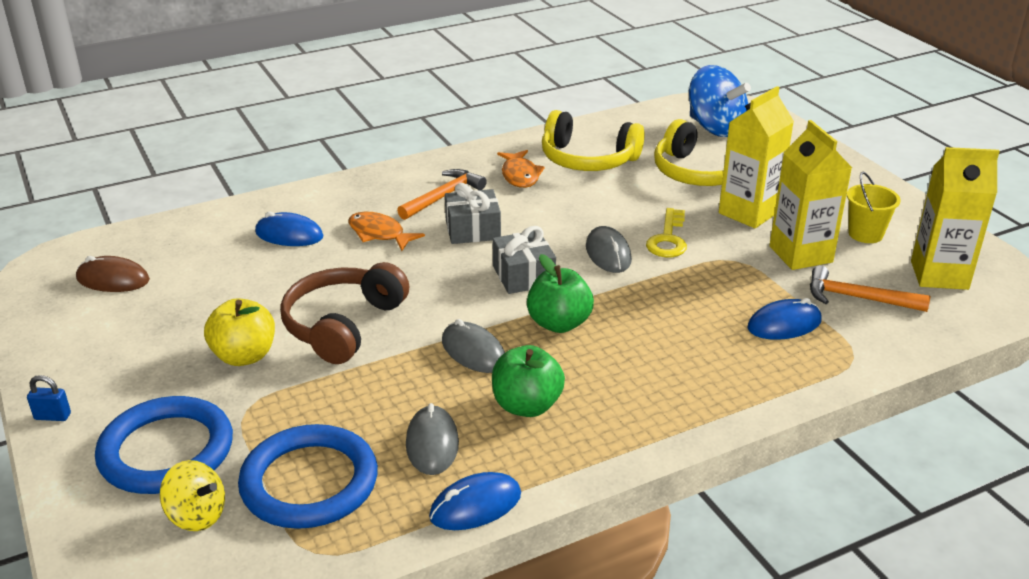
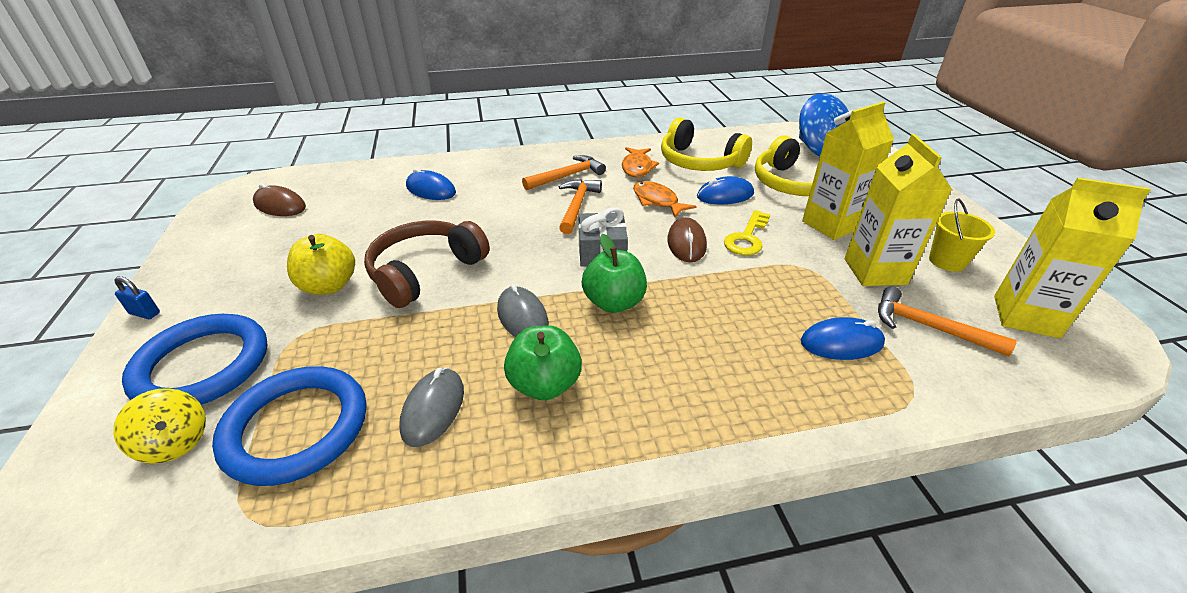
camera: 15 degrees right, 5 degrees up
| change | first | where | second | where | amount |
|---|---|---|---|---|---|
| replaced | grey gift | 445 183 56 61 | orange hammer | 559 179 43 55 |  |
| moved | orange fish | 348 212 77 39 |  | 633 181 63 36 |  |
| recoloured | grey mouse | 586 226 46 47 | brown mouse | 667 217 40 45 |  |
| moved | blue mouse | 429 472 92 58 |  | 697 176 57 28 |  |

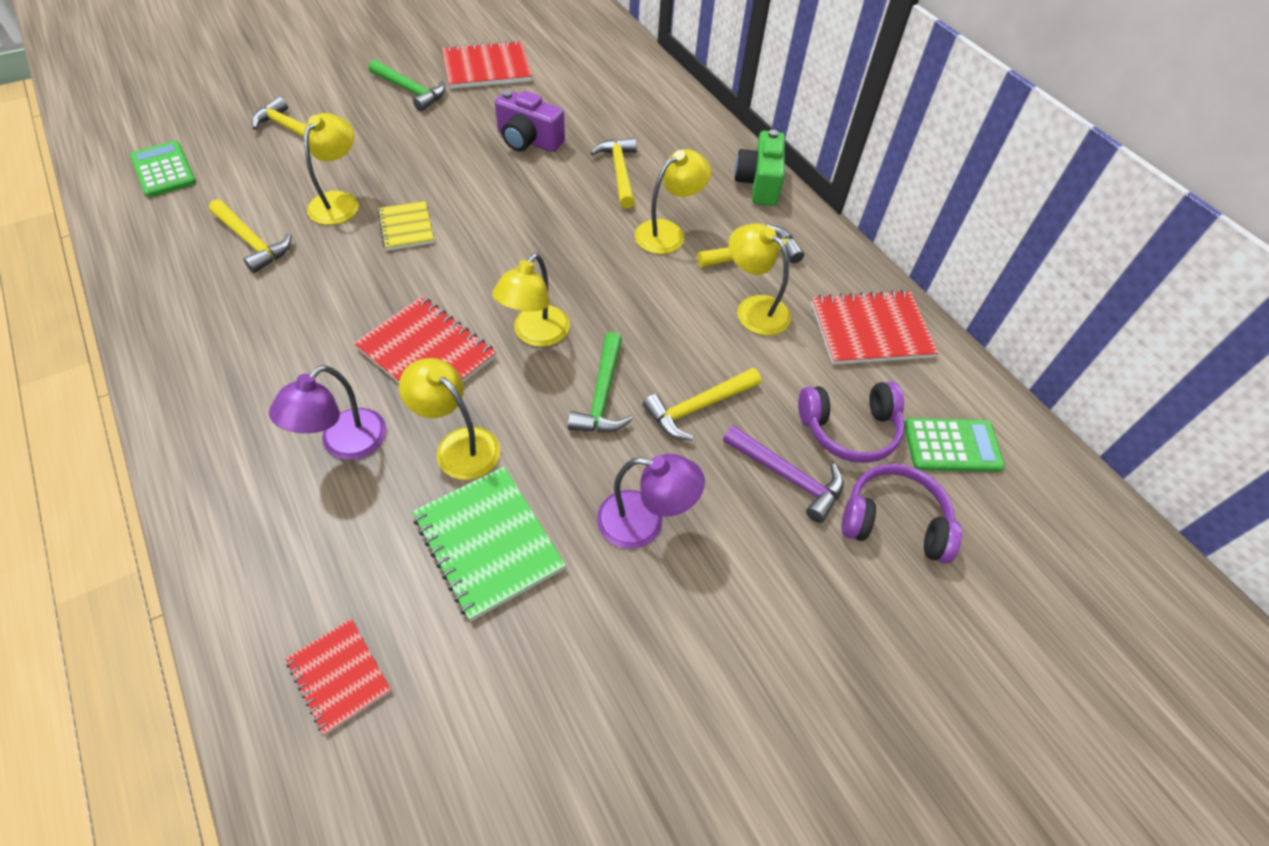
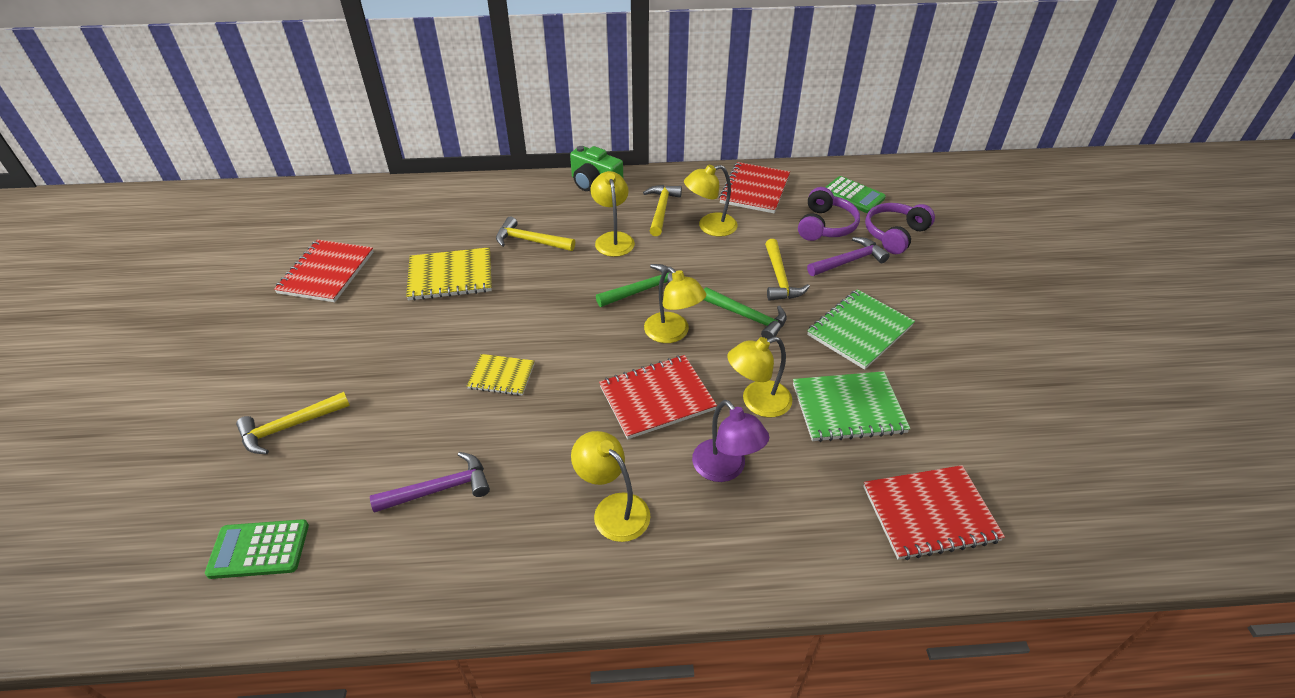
camera: 60 degrees left, 10 degrees down
| change | first | where | second | where | amount |
|---|---|---|---|---|---|
| moved | green hammer | 369 60 76 51 |  | 596 264 77 43 |  |
| replaced | purple camera | 495 90 70 62 | yellow notebook | 406 247 86 54 |  |
| moved | yellow lamp | 304 113 55 112 |  | 571 431 80 111 |  |
| recoloured | yellow hammer | 209 199 82 74 | purple hammer | 370 452 120 61 |  |
| turned | green calculator | 904 418 101 54 |  | 825 176 61 37 | 105 degrees clockwise |
| replaced | purple lamp | 597 454 108 95 | green notebook | 807 289 108 81 |  |
| resized | red notebook | 285 618 106 117 |  | 863 465 142 95 | x1.64 |

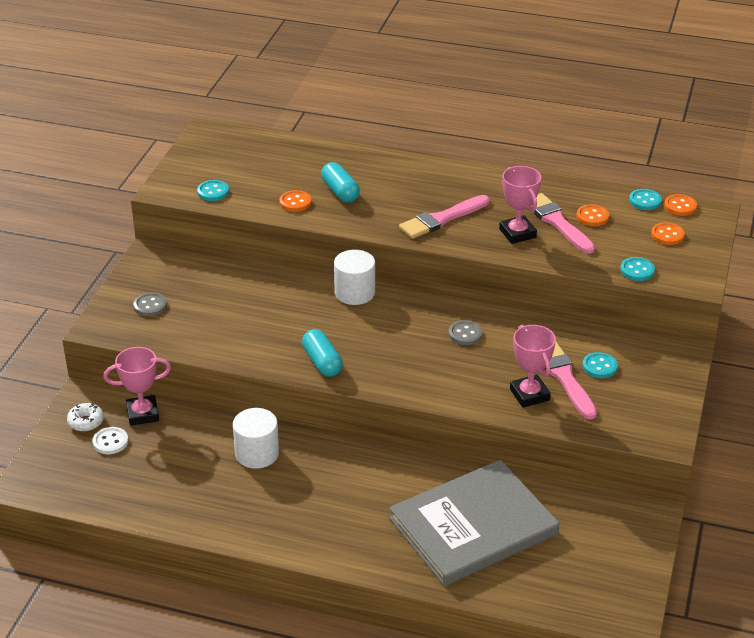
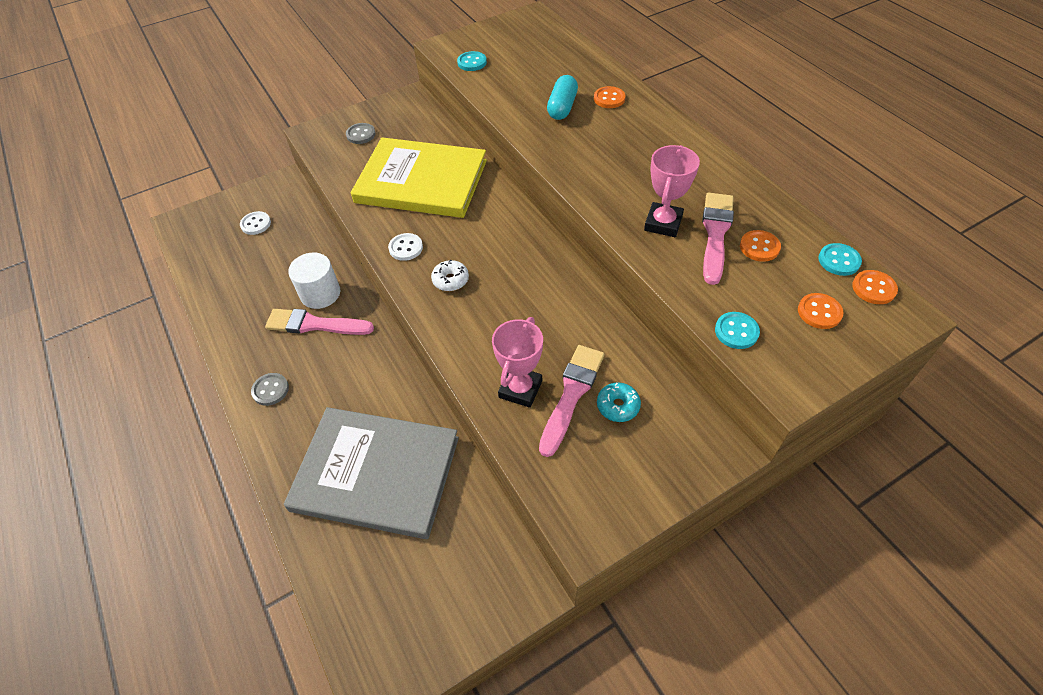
camera: 45 degrees right, 15 degrees up
| change | first | where | second | where | amount |
|---|---|---|---|---|---|
| moved | orange button | 279 190 32 22 |  | 594 86 31 22 |  |
| moved | pink brush | 399 195 90 44 |  | 265 309 109 26 |  |
| removed | white cylinder | 334 249 41 56 |  |  |  |
| moved | grey button | 449 320 34 25 |  | 251 373 38 33 |  |
| replaced | turquoise capsule | 302 329 41 48 | white button | 388 233 35 28 |  |
| removed | pink trophy | 103 347 68 79 |  |  |  |
| replaced | turquoise button | 583 352 35 26 | turquoise donut | 597 382 44 40 |  |
| moved | white donut | 67 403 37 29 |  | 431 260 38 31 |  |
| added |  |  | yellow book | 351 137 136 81 |  |

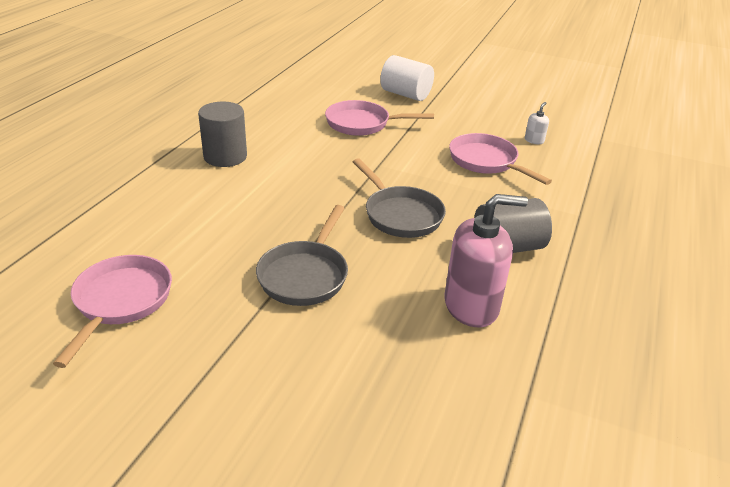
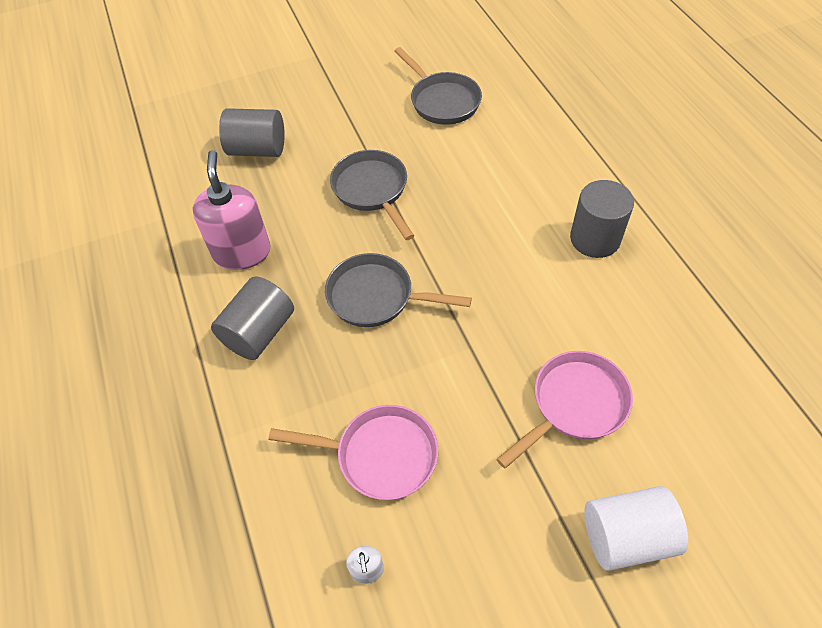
camera: 140 degrees right, 20 degrees up
| change | first | where | second | where | amount |
|---|---|---|---|---|---|
| turned | pink soap dispenser | 444 194 84 133 |  | 192 150 79 120 | 135 degrees clockwise |
| recoloured | pink pan | 53 255 119 113 | grey pan | 394 47 88 78 |  |
| added |  |  | grey cylinder | 219 108 66 49 |  |

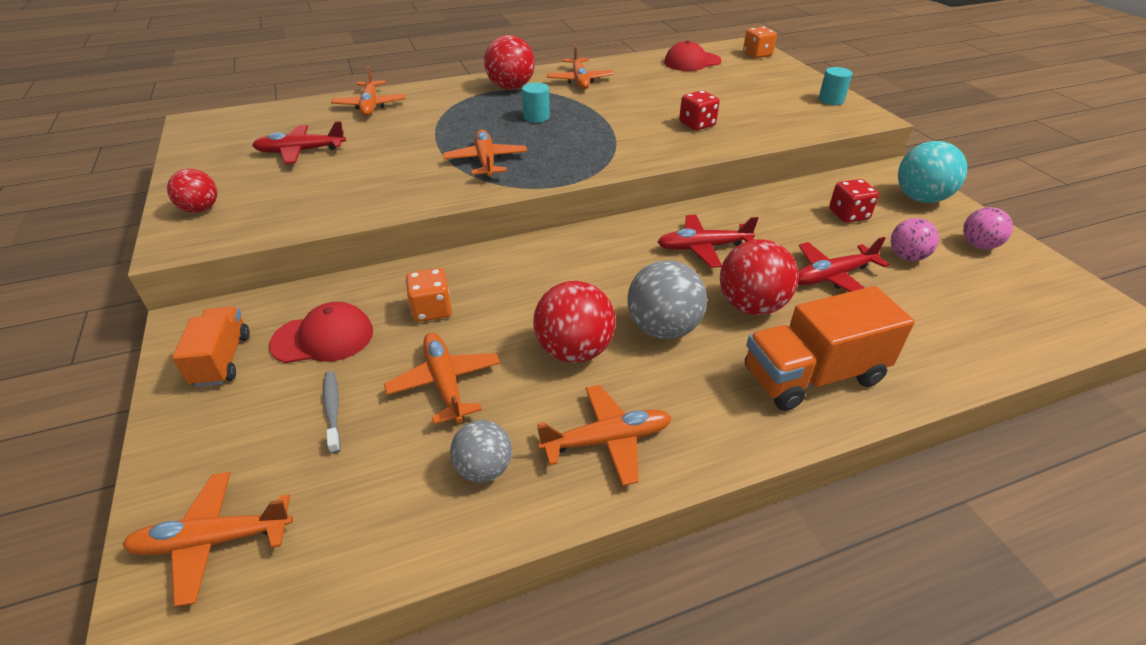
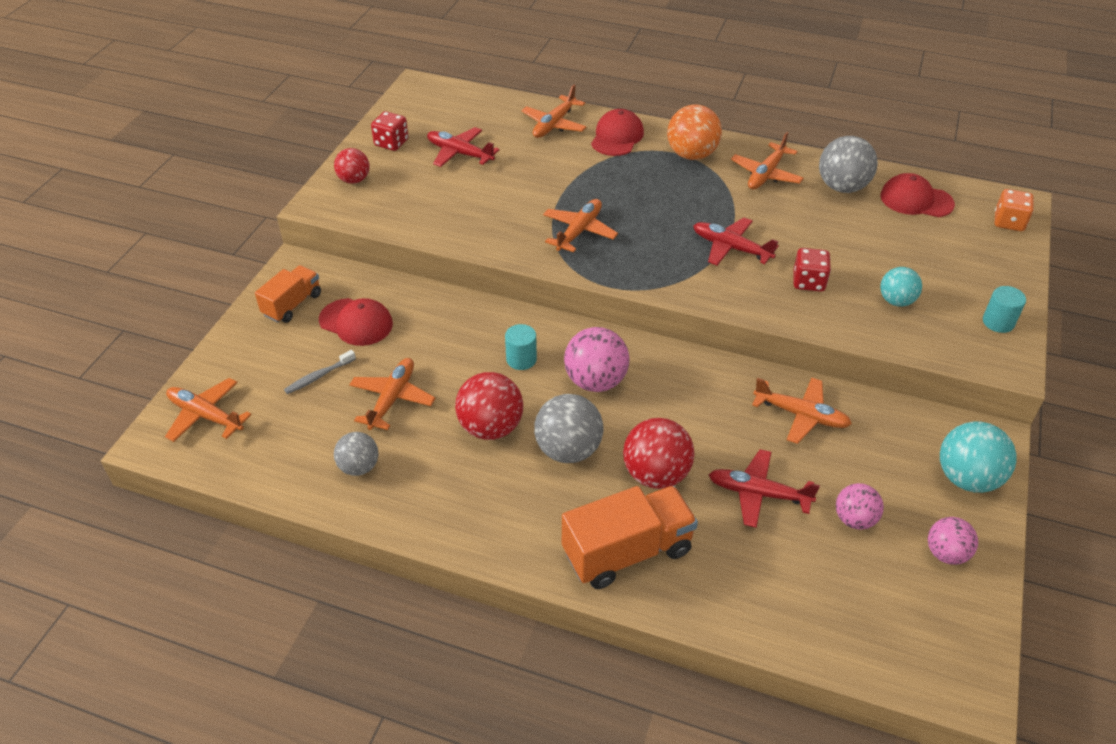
camera: 40 degrees right, 5 degrees up
| change | first | where | second | where | amount |
|---|---|---|---|---|---|
| recoloured | red ball | 484 35 51 55 | orange ball | 667 104 55 56 |  |
| moved | turquoise cylinder | 522 83 28 40 |  | 505 324 32 46 |  |
| moved | red dice | 829 179 50 44 |  | 371 111 37 40 |  |
| moved | red plane | 657 215 101 53 |  | 693 218 86 48 |  |
| removed | orange dice | 406 268 46 54 |  |  |  |
| turned | orange truck | 745 286 170 125 |  | 562 486 136 103 | 135 degrees clockwise |
| turned | grey toothbrush | 323 371 18 83 |  | 284 350 72 44 | 150 degrees counterclockwise |
| moved | orange plane | 537 385 135 101 |  | 752 377 100 67 |  |
| added |  |  | red cap | 591 109 53 47 |  |
| added |  |  | grey ball | 819 136 59 57 |  |
| added |  |  | turquoise ball | 880 267 42 40 |  |
| added |  |  | pink ball | 564 327 65 65 |  |

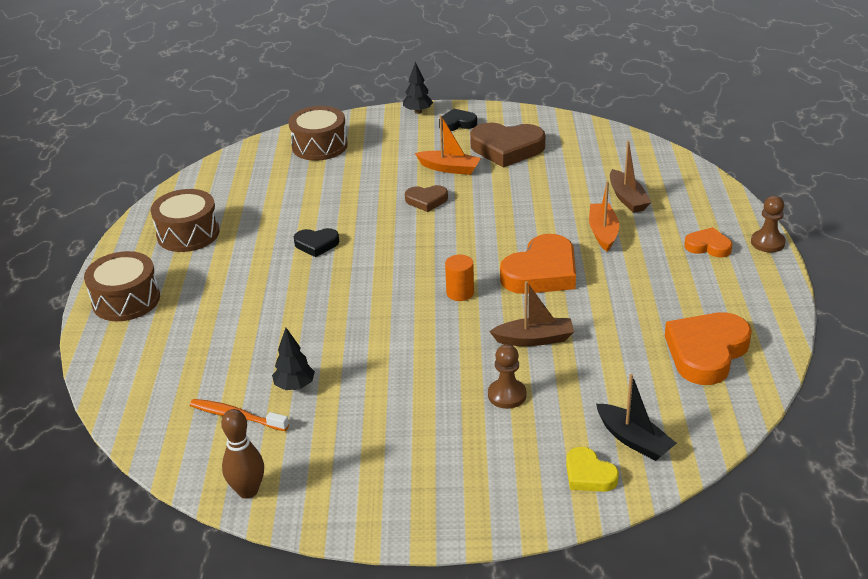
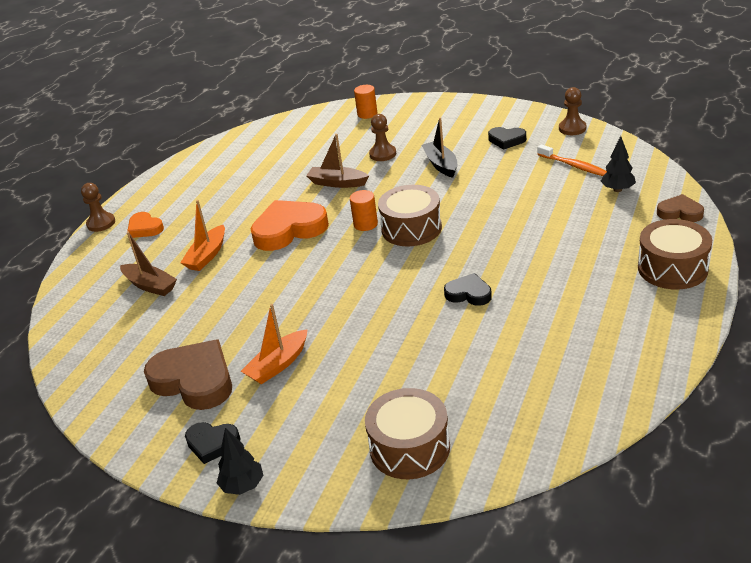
camera: 155 degrees left, 0 degrees up
| change | first | where | second | where | amount |
|---|---|---|---|---|---|
| turned | orange boat | 415 115 66 60 |  | 241 304 66 81 | 90 degrees counterclockwise |
| turned | brown boat | 610 141 41 72 |  | 120 232 57 64 | 120 degrees clockwise |
| moved | brown heart | 405 185 43 27 |  | 657 194 47 28 |  |
| moved | brown drum | 151 189 68 63 |  | 378 185 64 61 |  |
| removed | orange heart | 665 312 87 73 |  |  |  |
| moved | black tree | 272 328 43 62 |  | 601 136 35 56 |  |
| moved | black boat | 596 374 81 87 |  | 422 117 35 61 |  |
| replaced | brown bowling pin | 221 409 43 90 | brown pawn | 559 87 27 48 |  |
| replaced | yellow heart | 566 447 53 45 | orange cylinder | 354 85 23 34 |  |
| added |  |  | black heart | 488 127 38 23 |  |

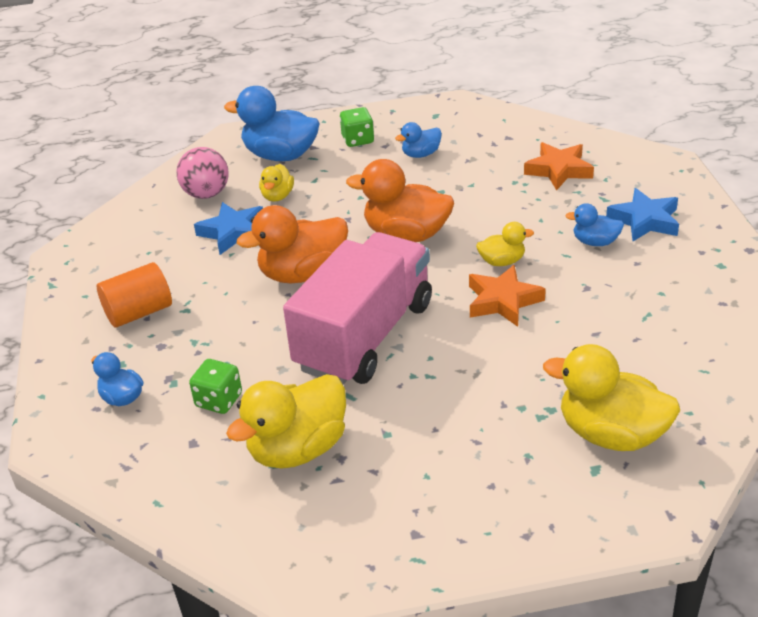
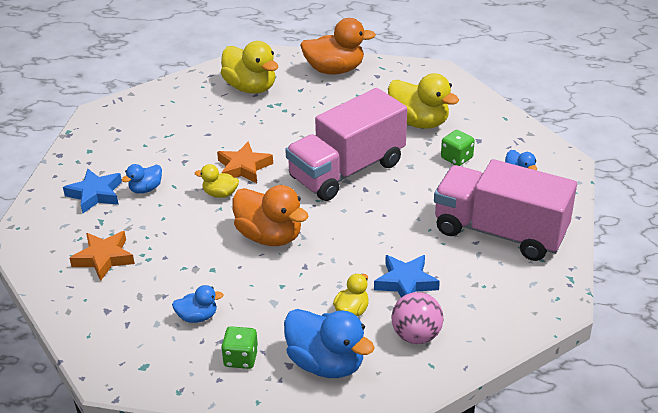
camera: 160 degrees left, 0 degrees up
| change | first | where | second | where | amount |
|---|---|---|---|---|---|
| turned | blue duck | 565 203 59 43 |  | 122 164 40 30 | 105 degrees clockwise |
| moved | orange duck | 237 205 111 78 |  | 300 18 76 57 |  |
| replaced | orange cylinder | 97 262 75 66 | pink truck | 434 159 143 102 |  |
| turned | yellow duck | 226 374 120 95 |  | 388 73 71 55 | 60 degrees clockwise |

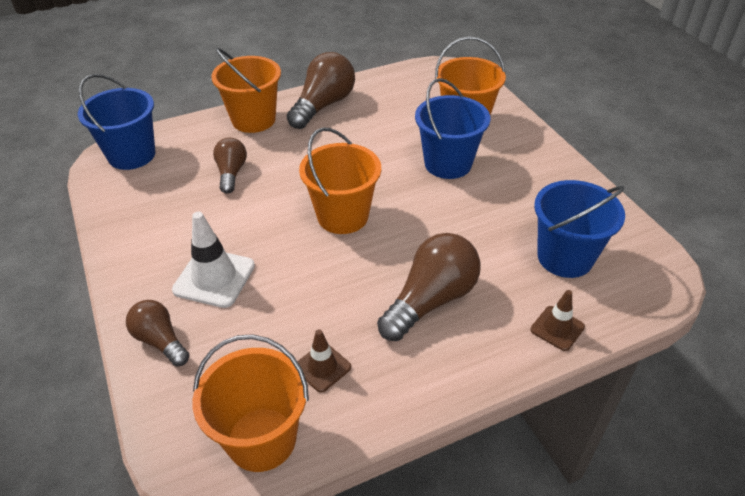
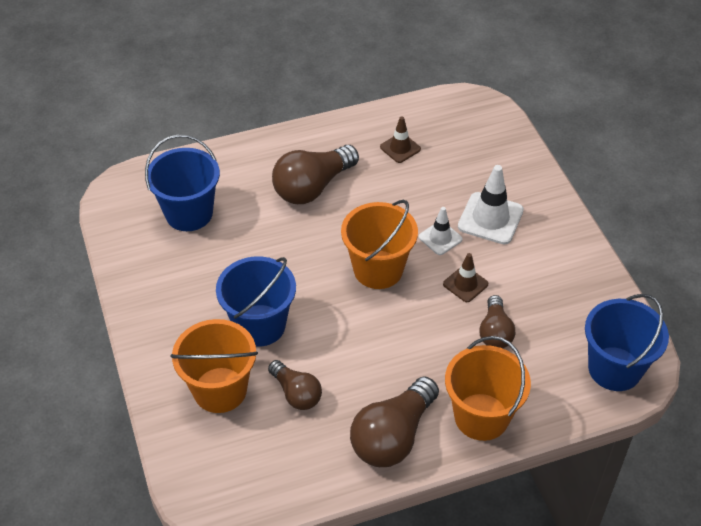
camera: 175 degrees left, 5 degrees up
| change | first | where | second | where | amount |
|---|---|---|---|---|---|
| moved | brown traffic cone | 530 290 55 61 |  | 443 253 45 49 |  |
| moved | brown light bulb | 126 300 63 66 |  | 268 360 54 50 |  |
| removed | orange bucket | 193 334 116 138 |  |  |  |
| added |  |  | white traffic cone | 419 207 44 48 |  |

